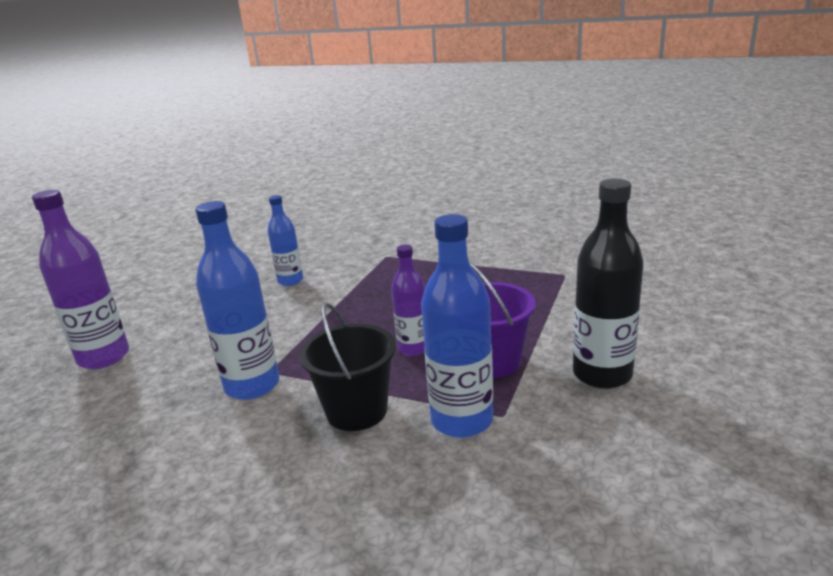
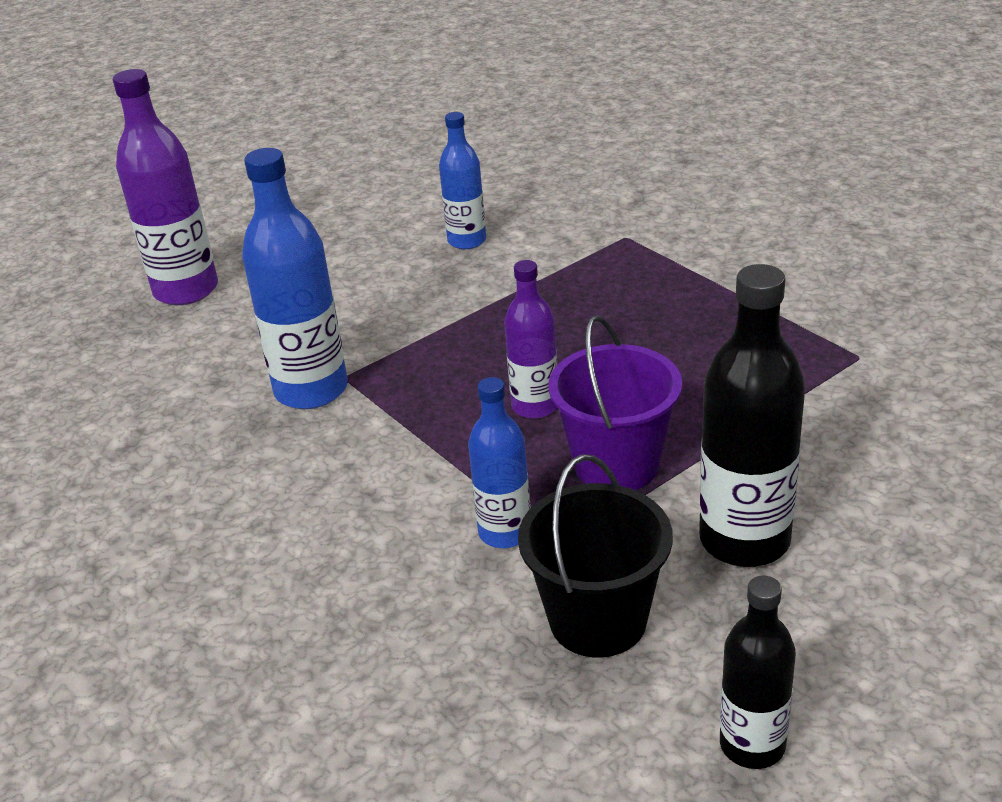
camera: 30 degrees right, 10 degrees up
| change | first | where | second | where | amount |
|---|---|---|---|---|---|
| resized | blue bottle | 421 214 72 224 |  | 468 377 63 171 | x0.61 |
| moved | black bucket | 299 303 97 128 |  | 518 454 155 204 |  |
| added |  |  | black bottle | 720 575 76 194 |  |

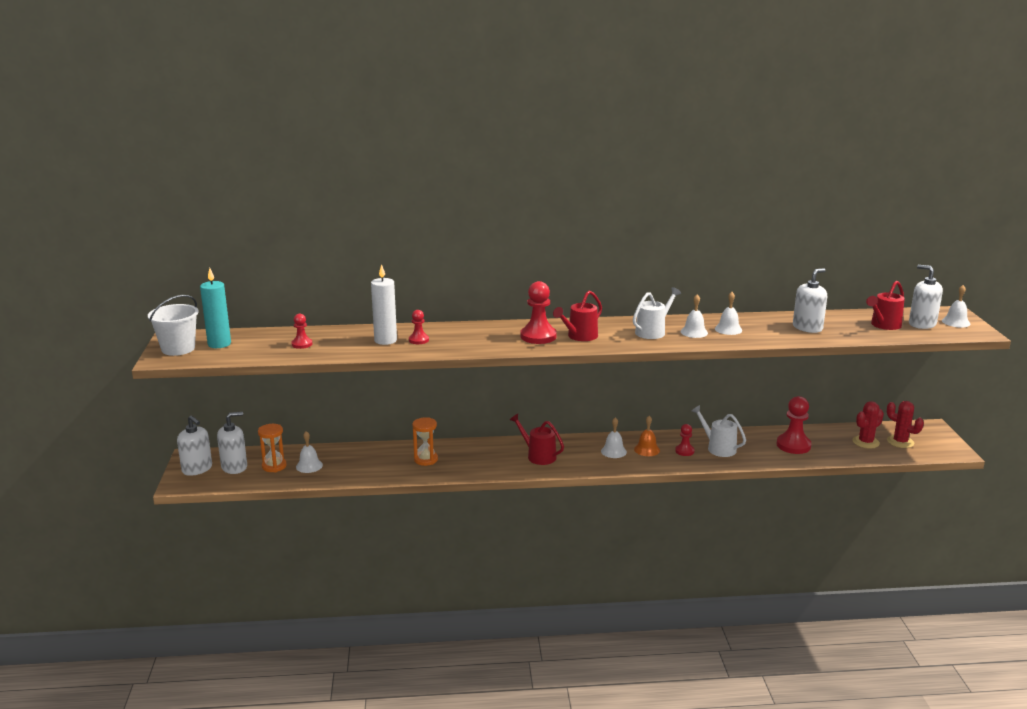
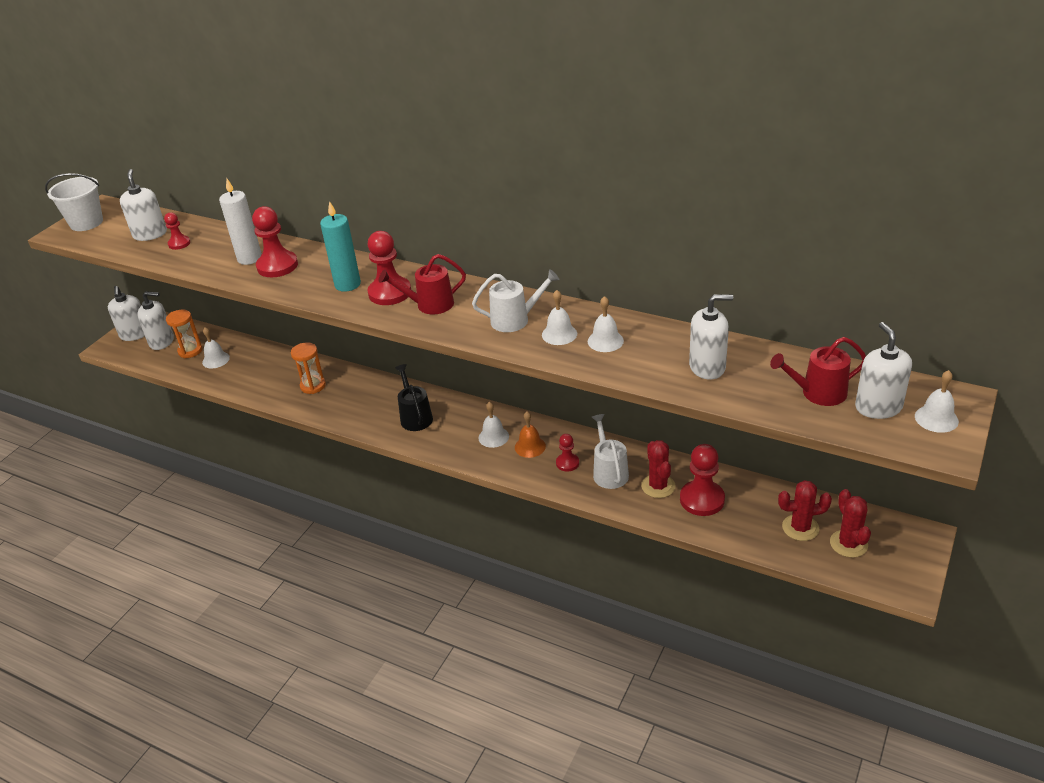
camera: 35 degrees right, 15 degrees up
| change | first | where | second | where | amount |
|---|---|---|---|---|---|
| moved | turquoise candle | 200 268 31 80 |  | 320 201 41 91 |  |
| resized | red pawn | 409 310 20 34 |  | 252 206 46 71 | x1.80 |
| recoloured | red watering can | 510 414 54 51 | black watering can | 395 364 38 67 |  |
| added |  |  | white soap dispenser | 120 169 47 72 |  |
| added |  |  | red cactus | 641 440 35 58 |  |

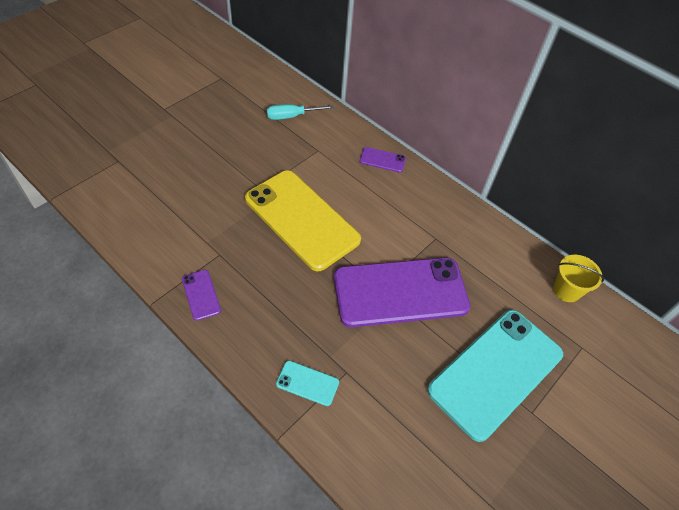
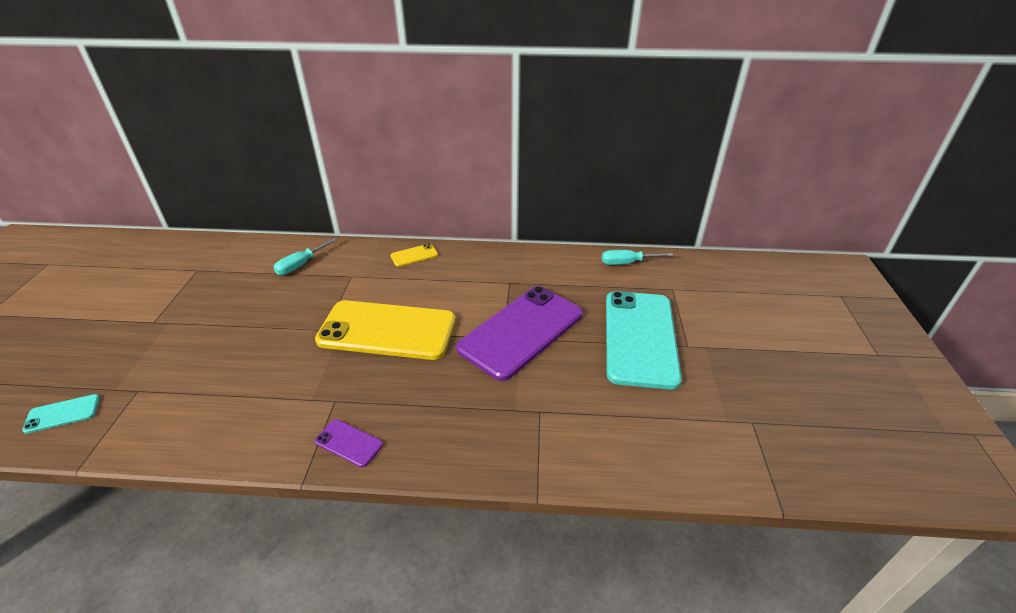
camera: 35 degrees left, 15 degrees down
| change | first | where | second | where | amount |
|---|---|---|---|---|---|
| recoloured | purple phone | 359 147 47 26 | yellow phone | 390 244 48 23 |  |
| replaced | yellow bucket | 553 255 51 47 | turquoise screwdriver | 602 250 72 15 |  |
| moved | turquoise phone | 276 361 63 45 |  | 22 394 78 40 |  |

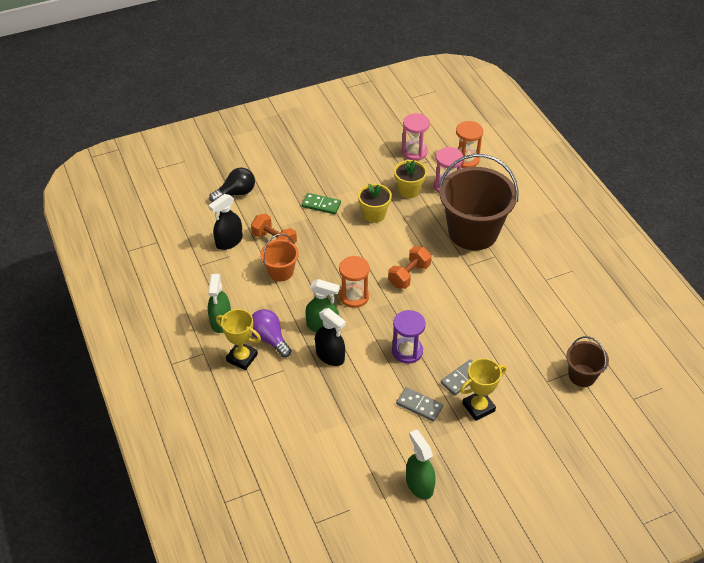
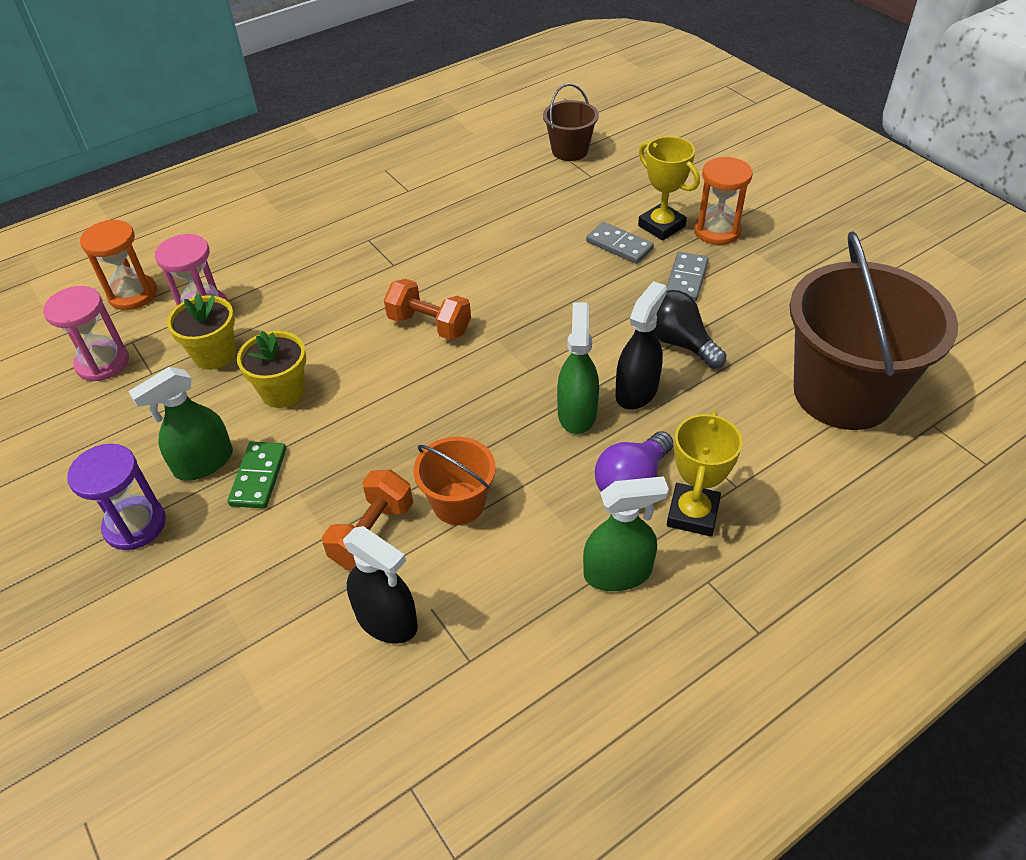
camera: 100 degrees left, 0 degrees up
| change | first | where | second | where | amount |
|---|---|---|---|---|---|
| moved | brown bucket | 439 154 80 96 |  | 789 231 169 199 |  |
| moved | black light bulb | 209 167 46 35 |  | 653 290 74 79 |  |
| moved | orange hourglass | 339 256 31 52 |  | 694 157 59 88 |  |
| moved | purple hourglass | 392 310 34 54 |  | 67 444 99 106 |  |
| moved | green spray bottle | 406 429 30 71 |  | 128 367 105 113 |  |

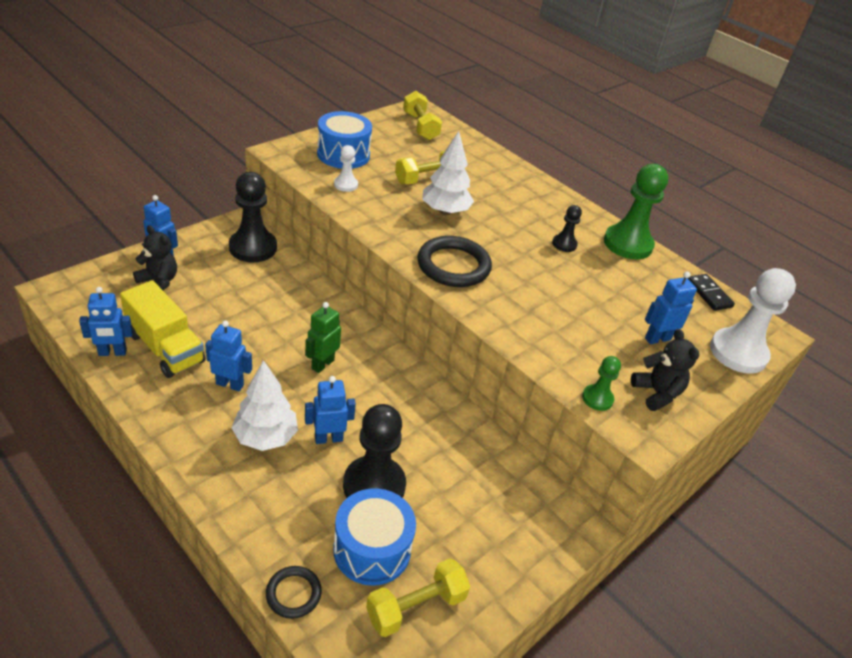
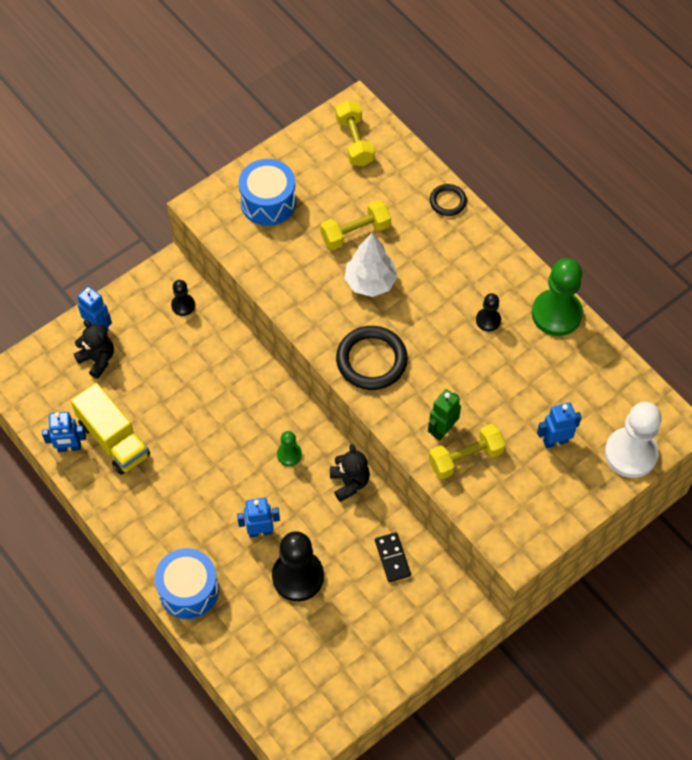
camera: 10 degrees right, 20 degrees up
| change | first | where | second | where | amount |
|---|---|---|---|---|---|
| removed | white pawn | 334 145 24 47 |  |  |  |
| resized | black pawn | 229 172 48 90 |  | 171 280 24 36 | x0.50 |
| moved | black domino | 688 274 47 37 |  | 375 532 36 50 |  |
| moved | green robot | 305 302 36 71 |  | 428 389 33 52 |  |
| removed | blue robot | 205 320 47 71 |  |  |  |
| moved | black teddy bear | 631 329 68 82 |  | 330 444 40 58 |  |
| moved | green pawn | 582 356 39 55 |  | 277 431 25 35 |  |
| removed | white tree | 231 360 67 91 |  |  |  |
| moved | blue drum | 333 488 83 98 |  | 155 548 64 71 |  |
| moved | yellow dumbbell | 366 559 104 78 |  | 429 424 77 55 |  |
| moved | black ring | 266 566 56 53 |  | 430 184 37 32 |  |

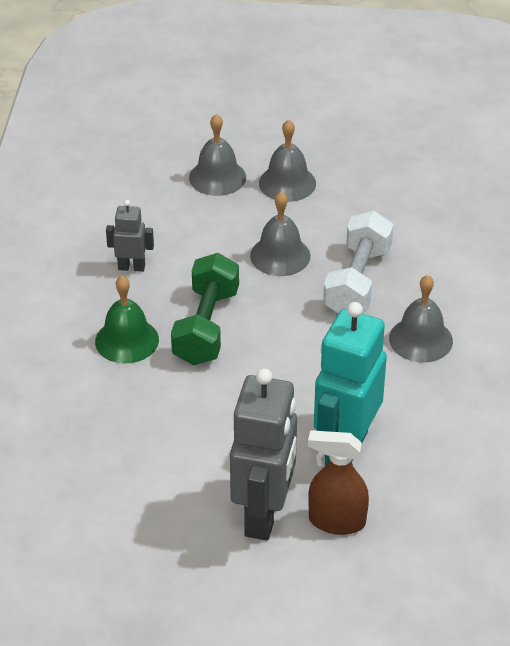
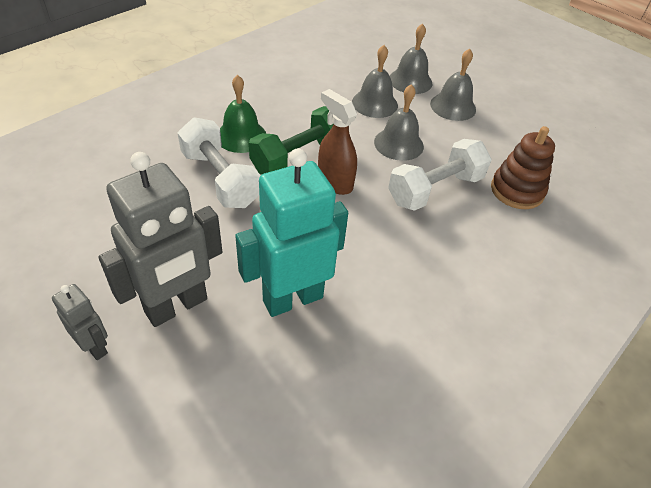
camera: 35 degrees right, 5 degrees up
| change | first | where | second | where | amount |
|---|---|---|---|---|---|
| moved | grey robot | 106 200 48 72 |  | 52 284 56 76 |  |
| moved | grey bell | 389 275 64 88 |  | 352 45 46 73 |  |
| moved | brown spray bottle | 308 430 61 105 |  | 318 89 39 106 |  |
| added |  |  | white dumbbell | 178 117 82 91 |  |
| added |  |  | brown stacking toy | 491 126 64 83 |  |

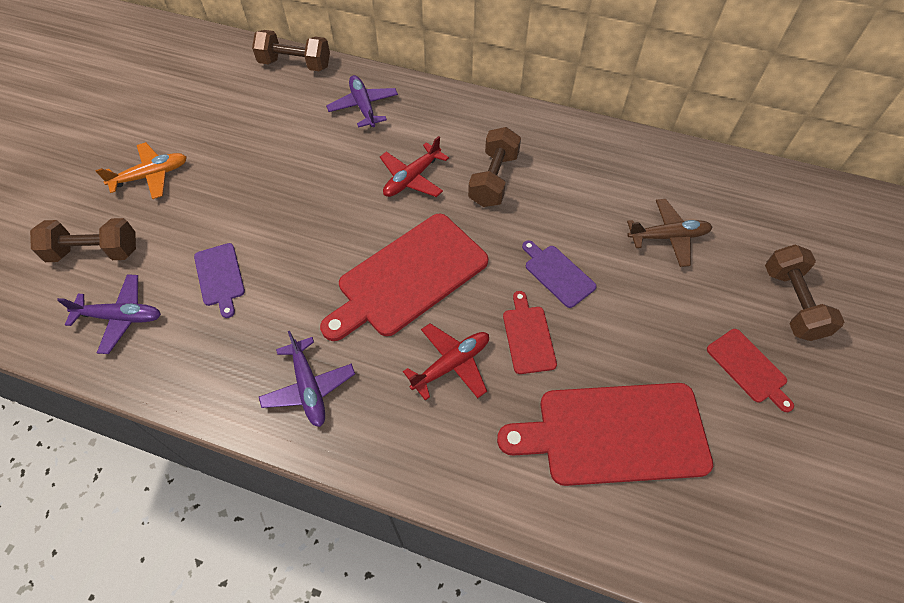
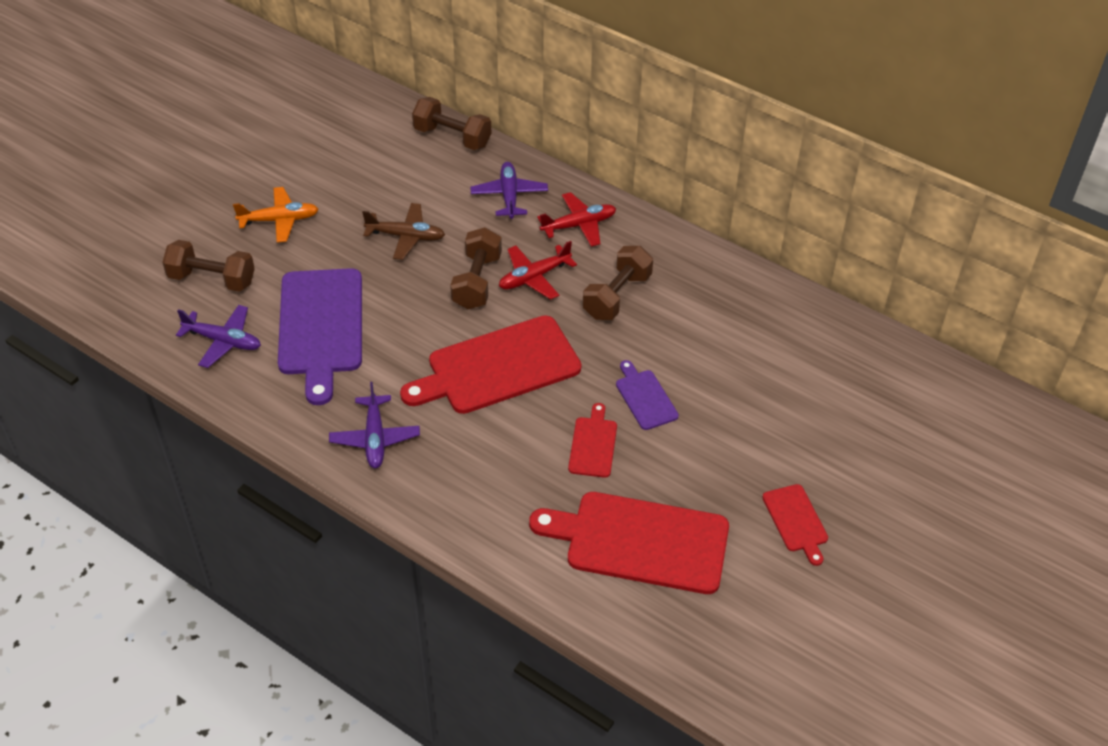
camera: 15 degrees right, 10 degrees down
| change | first | where | second | where | amount |
|---|---|---|---|---|---|
| moved | brown plane | 627 199 85 68 |  | 362 203 83 57 |  |
| resized | purple cutting board | 194 243 51 75 |  | 278 268 84 137 | x2.07 |
| moved | brown dumbbell | 765 245 79 96 |  | 450 227 52 82 |  |
| moved | red plane | 403 323 86 77 |  | 537 192 79 55 |  |

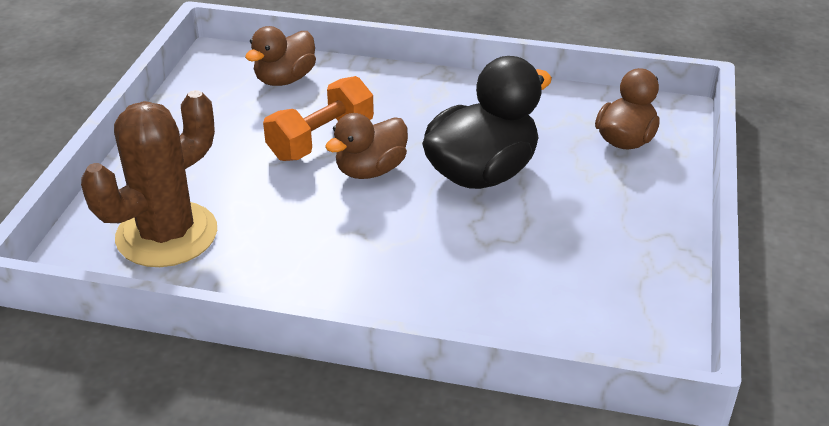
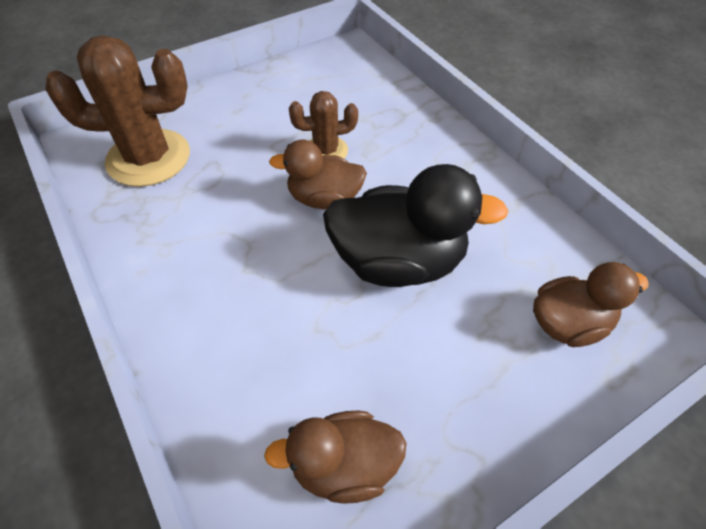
camera: 45 degrees right, 15 degrees up
| change | first | where | second | where | amount |
|---|---|---|---|---|---|
| moved | brown duck | 245 26 71 60 |  | 264 411 143 93 |  |
| replaced | orange dumbbell | 263 76 111 85 | brown cactus | 289 91 69 67 |  |

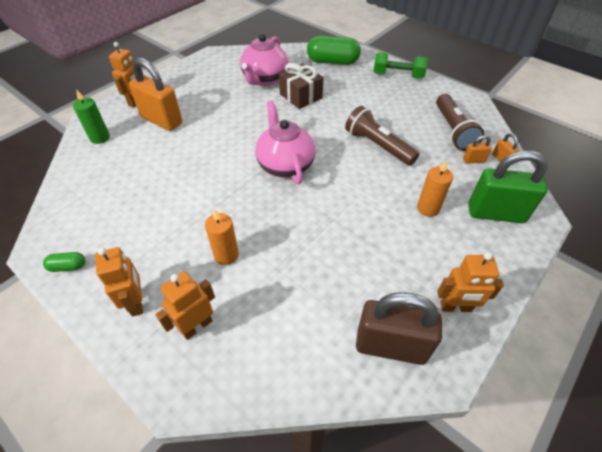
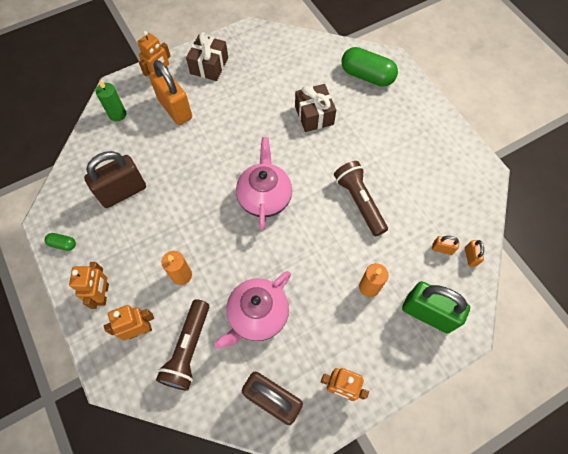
camera: 20 degrees right, 15 degrees up
| change | first | where | second | where | amount |
|---|---|---|---|---|---|
| moved | pink teapot | 240 34 48 52 |  | 215 271 76 78 |  |
| removed | green dumbbell | 373 52 55 27 |  |  |  |
| moved | brown flashlight | 436 94 48 57 |  | 156 299 53 92 |  |
| added |  |  | brown gift | 186 32 42 49 |  |
| added |  |  | brown padlock | 84 151 62 57 |  |

